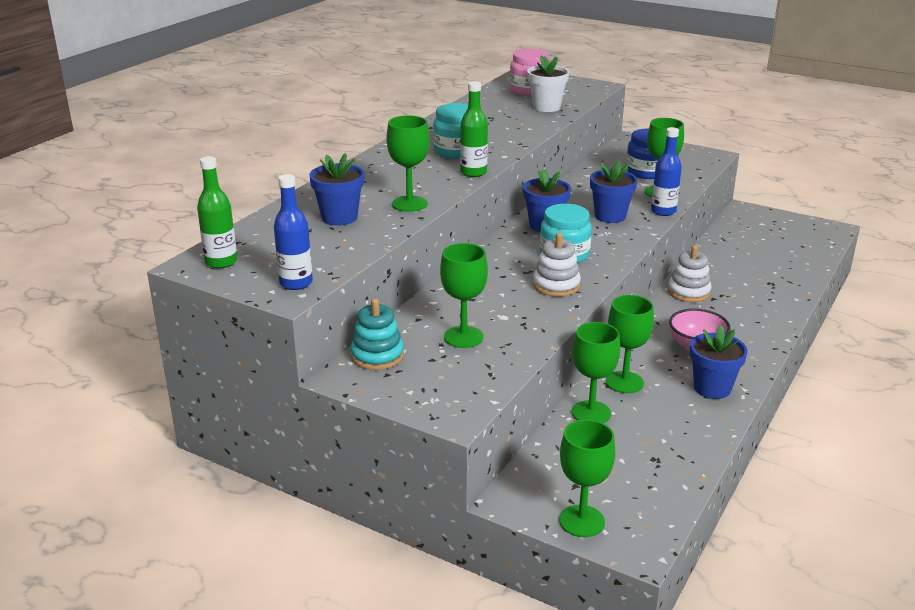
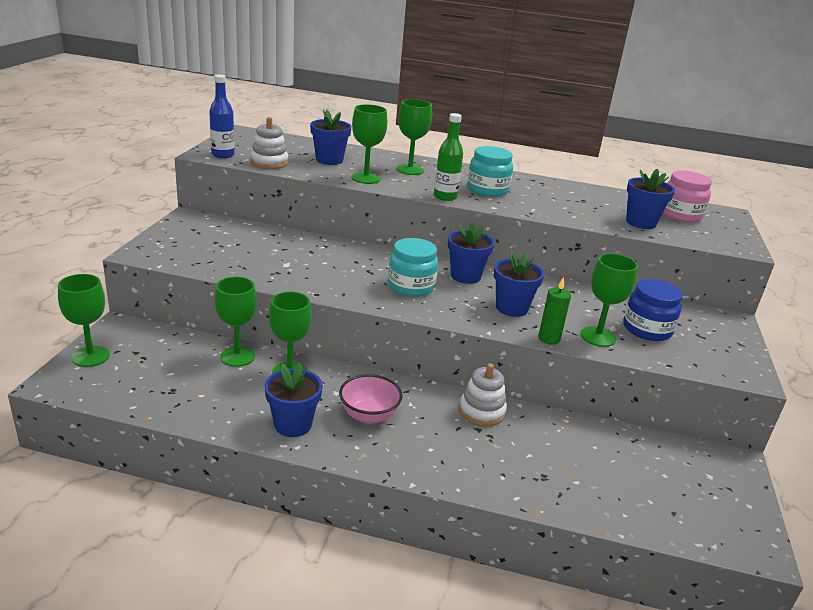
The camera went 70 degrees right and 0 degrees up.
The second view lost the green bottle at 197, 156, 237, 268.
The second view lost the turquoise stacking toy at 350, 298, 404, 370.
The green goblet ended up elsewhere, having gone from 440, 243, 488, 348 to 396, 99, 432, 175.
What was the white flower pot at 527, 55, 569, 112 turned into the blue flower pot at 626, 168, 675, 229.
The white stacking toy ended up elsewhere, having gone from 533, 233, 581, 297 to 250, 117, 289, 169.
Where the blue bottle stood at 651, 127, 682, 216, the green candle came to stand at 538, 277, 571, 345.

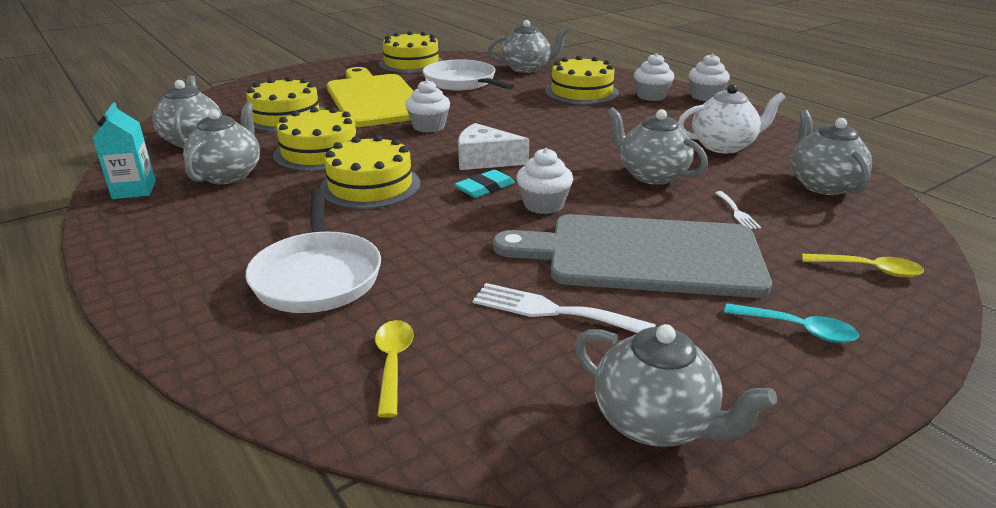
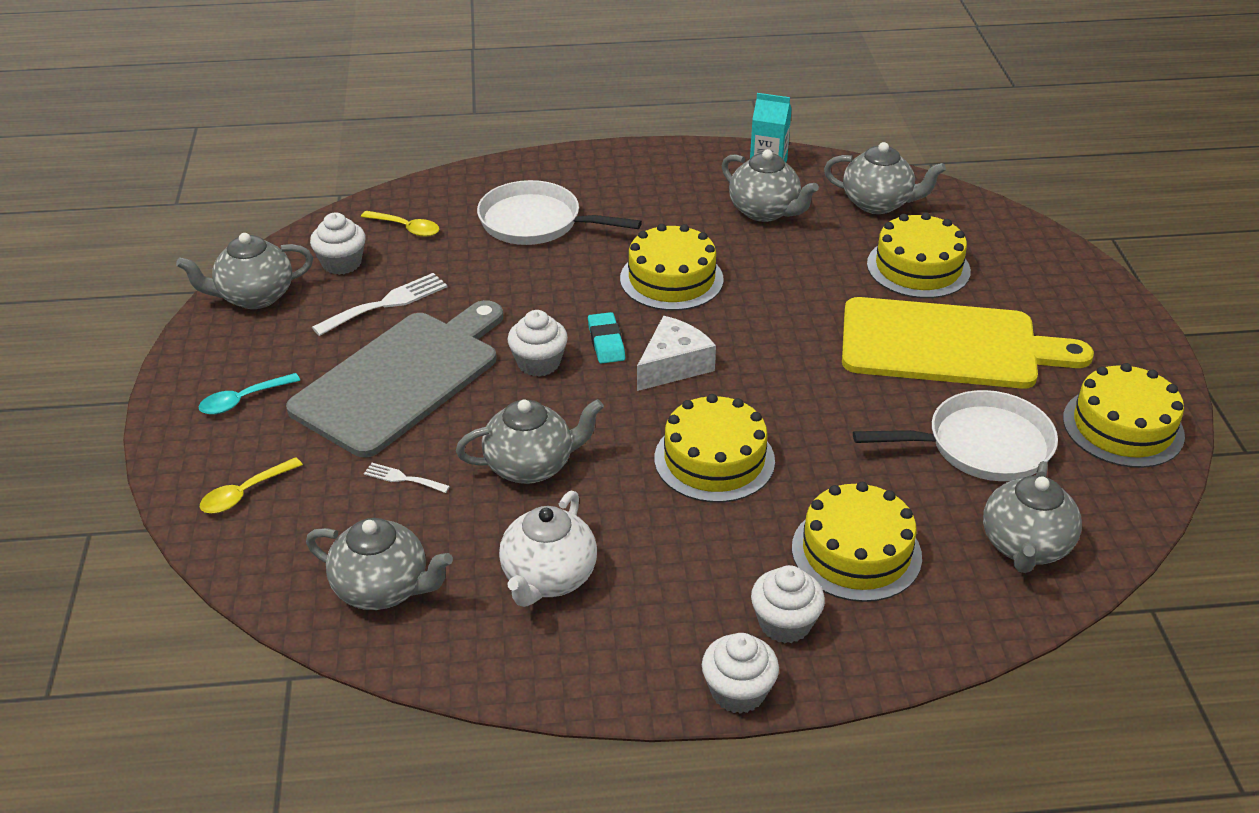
The camera went 120 degrees right and 10 degrees up.
The yellow cake ended up elsewhere, having gone from 273, 107, 357, 171 to 654, 394, 775, 503.
The white cupcake ended up elsewhere, having gone from 405, 80, 450, 133 to 310, 212, 366, 275.

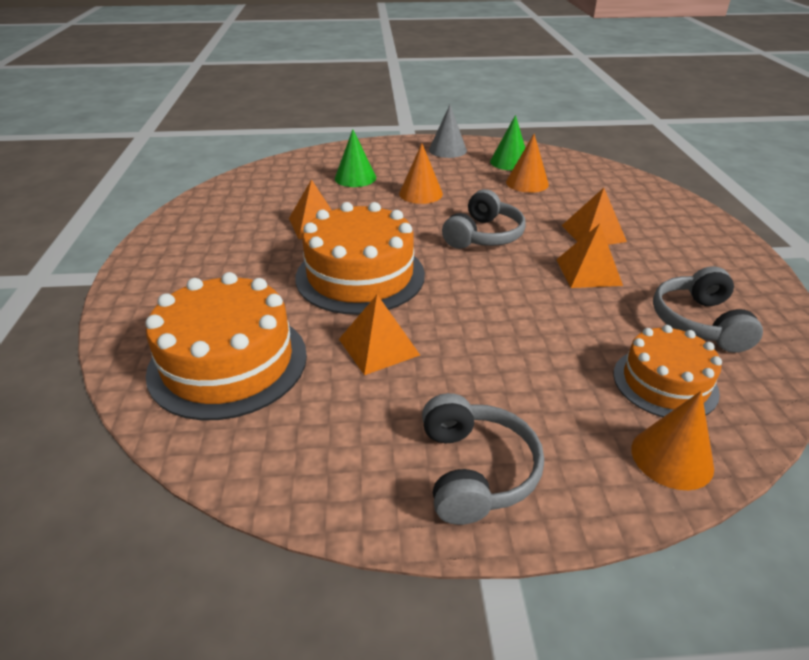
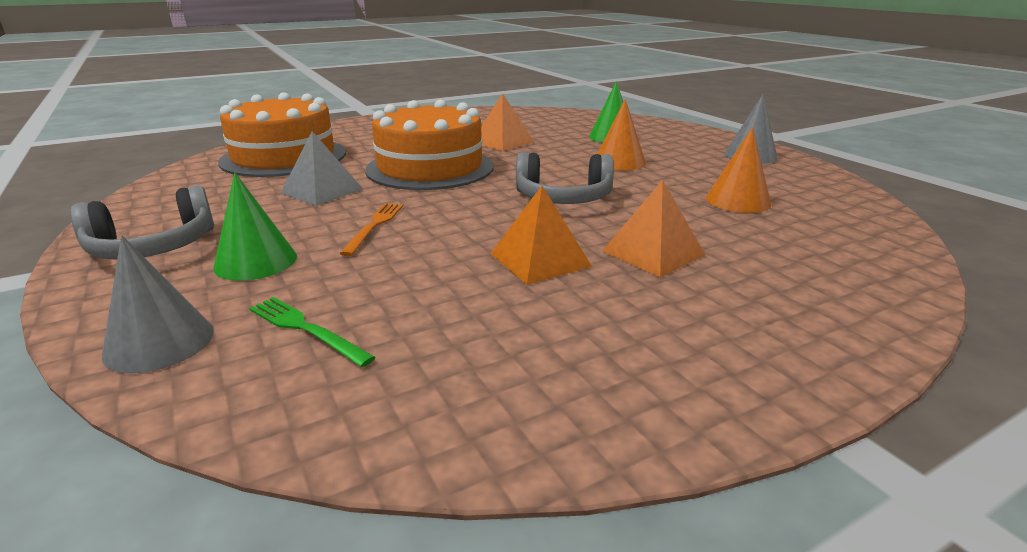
The camera went 65 degrees right and 10 degrees down.
What was the orange pyramid at 339, 295, 420, 375 turned into the grey pyramid at 281, 131, 363, 206.
The green cone ended up elsewhere, having gone from 490, 115, 525, 171 to 213, 173, 297, 281.
Where the orange cake stood at 613, 325, 722, 417, the green fork came to stand at 249, 297, 375, 367.
What was the orange cone at 632, 391, 714, 490 turned into the grey cone at 102, 235, 214, 373.
The second view lost the grey headphones at 653, 266, 763, 353.
The second view gained the orange fork at 339, 203, 403, 256.

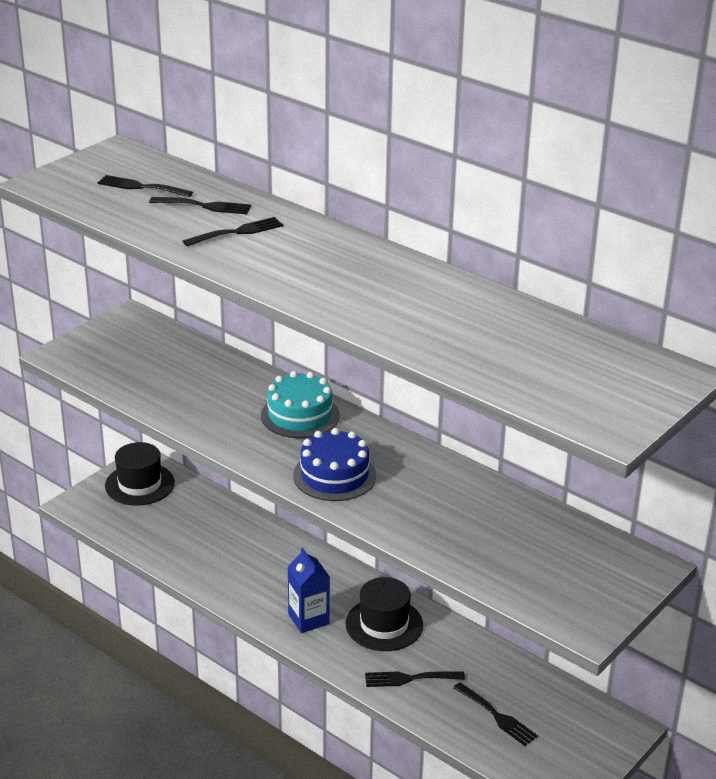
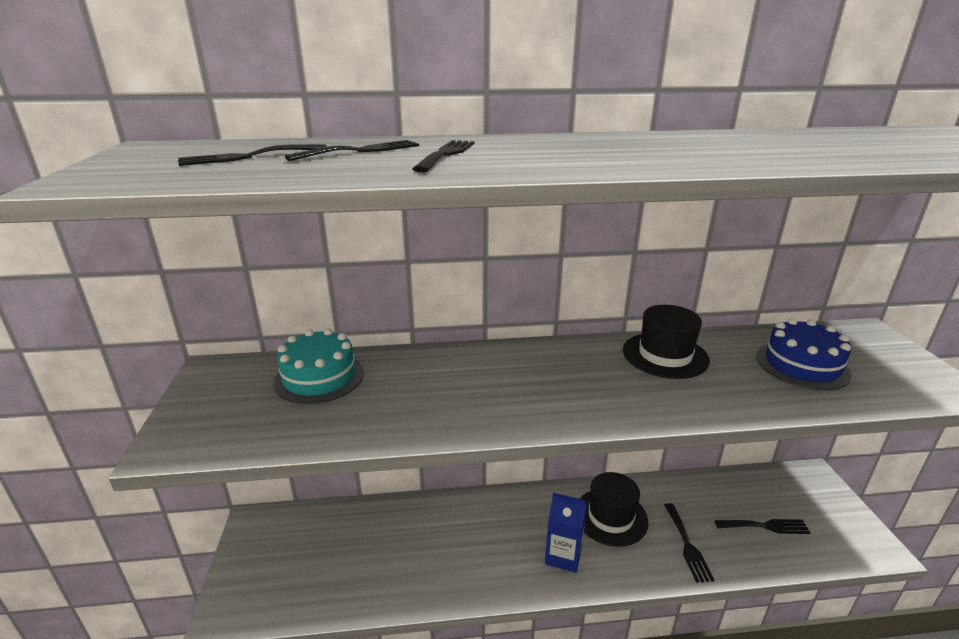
The camera went 45 degrees left and 5 degrees down.
The black hat ended up elsewhere, having gone from 105, 442, 175, 506 to 623, 305, 710, 379.
The turquoise cake ended up elsewhere, having gone from 261, 371, 340, 438 to 273, 328, 364, 404.
The blue cake ended up elsewhere, having gone from 293, 428, 376, 501 to 756, 318, 852, 390.
The black fork at 365, 672, 465, 687 ended up facing another way, 45 degrees counterclockwise from before.

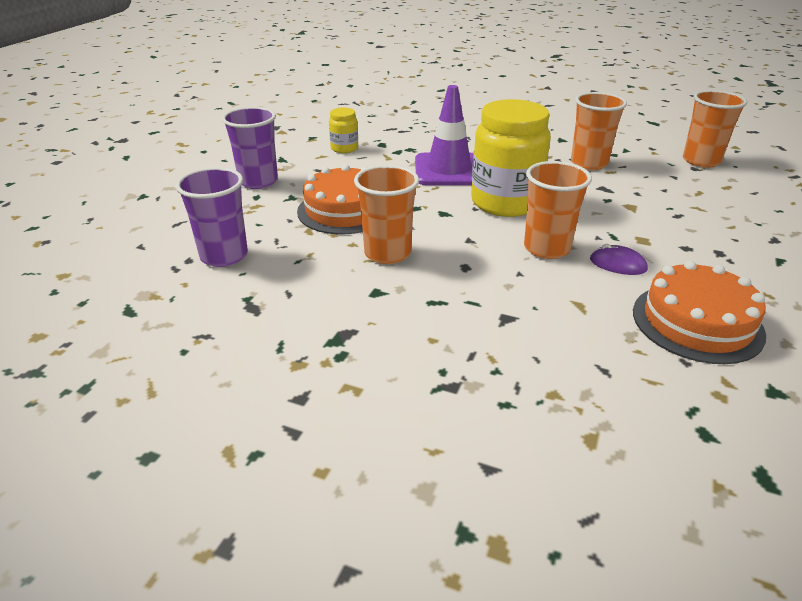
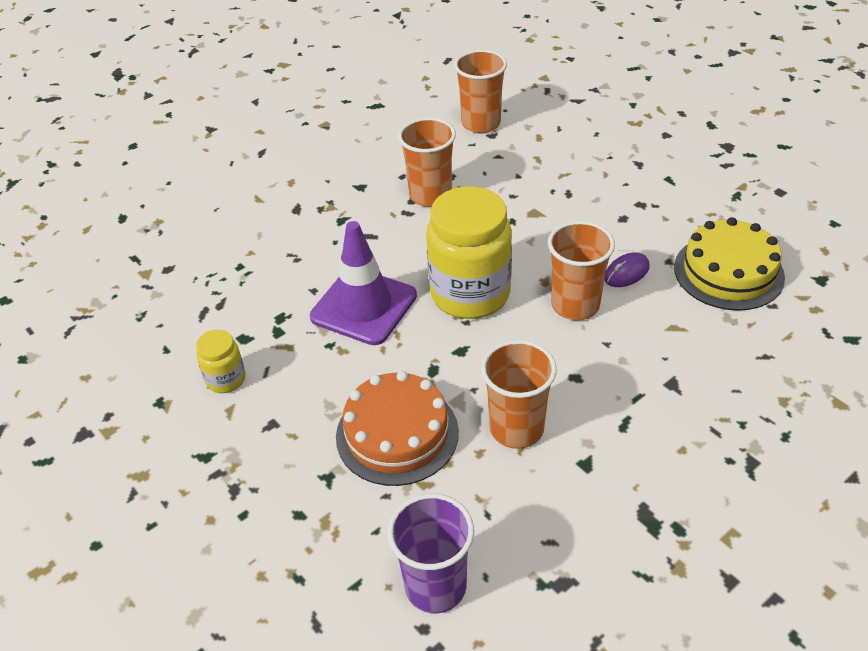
The camera went 60 degrees left and 10 degrees up.
The second view lost the purple cup at 222, 107, 278, 189.
What was the orange cake at 633, 261, 766, 364 turned into the yellow cake at 674, 217, 785, 311.

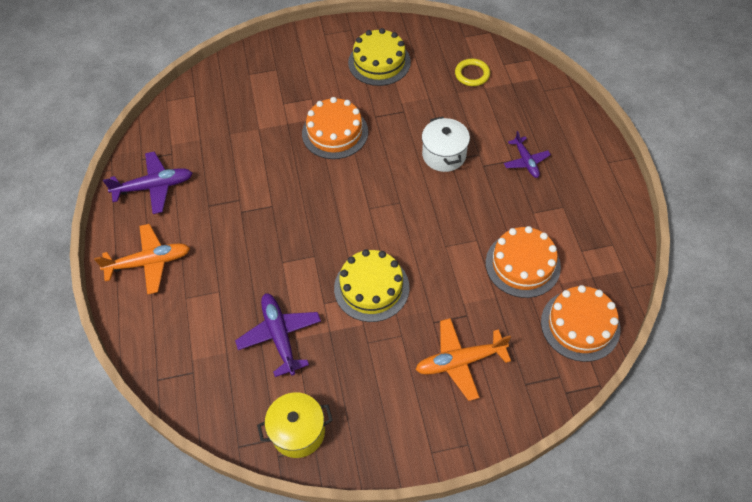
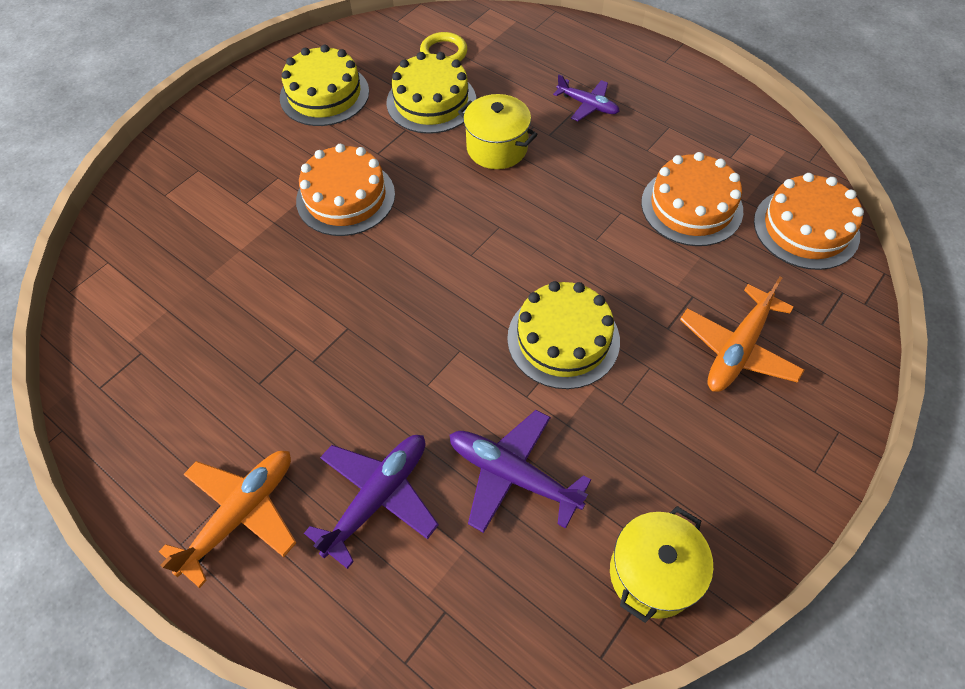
The camera went 40 degrees left and 0 degrees up.
The purple plane ended up elsewhere, having gone from 103, 151, 192, 214 to 304, 435, 439, 569.
What was the white pot at 422, 117, 470, 172 turned into the yellow pot at 458, 94, 538, 169.
The second view gained the yellow cake at 386, 52, 476, 134.

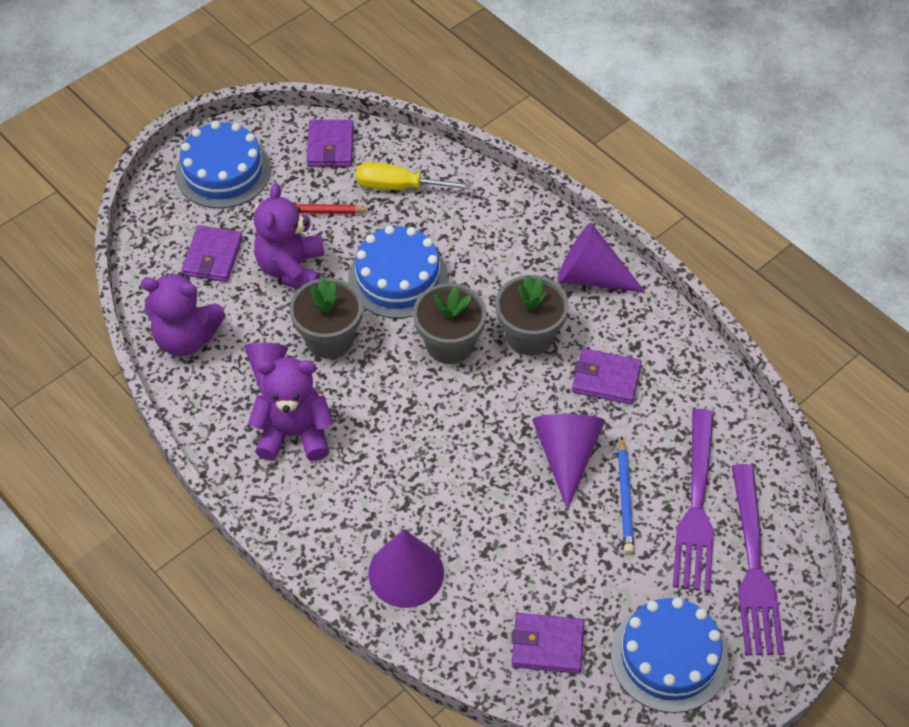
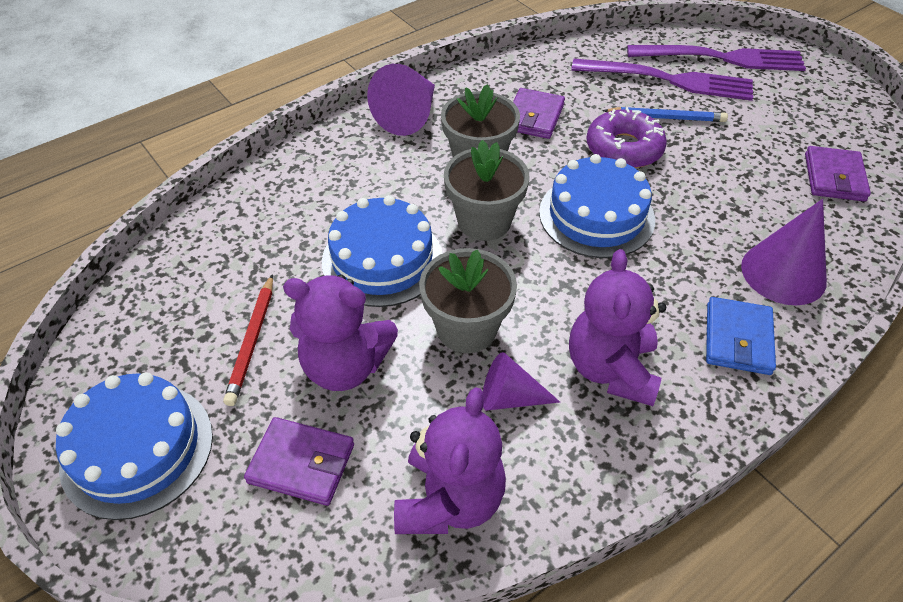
The camera went 85 degrees left and 5 degrees down.
The second view lost the purple wallet at 306, 120, 354, 167.
The second view lost the yellow screwdriver at 356, 162, 472, 190.
Where the purple cone stood at 532, 414, 605, 509, the purple donut came to stand at 586, 107, 667, 168.
The blue cake ended up elsewhere, having gone from 611, 598, 728, 713 to 539, 154, 655, 258.
The second view gained the blue wallet at 706, 297, 776, 375.

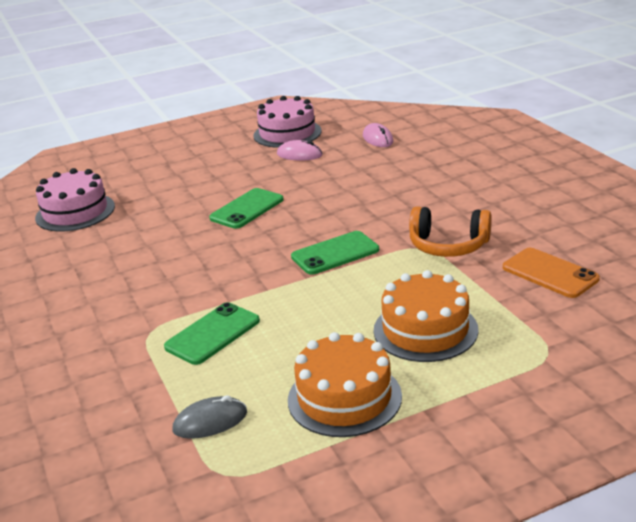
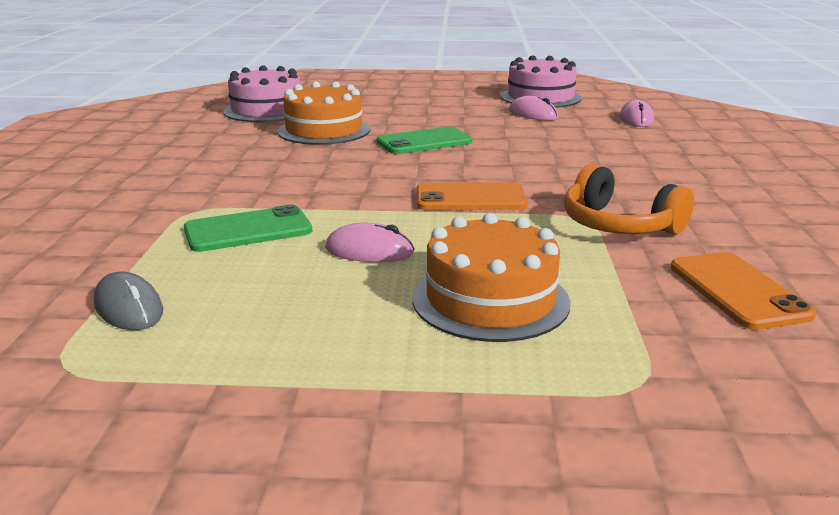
The camera went 25 degrees right and 5 degrees down.
The grey mouse at 172, 395, 247, 439 ended up facing another way, 45 degrees clockwise from before.
The orange cake ended up elsewhere, having gone from 288, 332, 402, 437 to 277, 82, 371, 145.
What was the green phone at 291, 231, 379, 275 turned into the orange phone at 417, 182, 528, 210.
The second view gained the pink mouse at 325, 223, 414, 262.

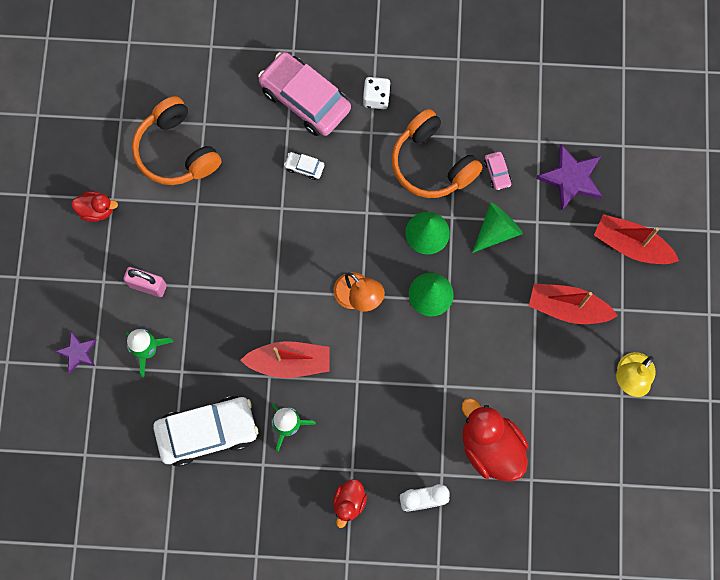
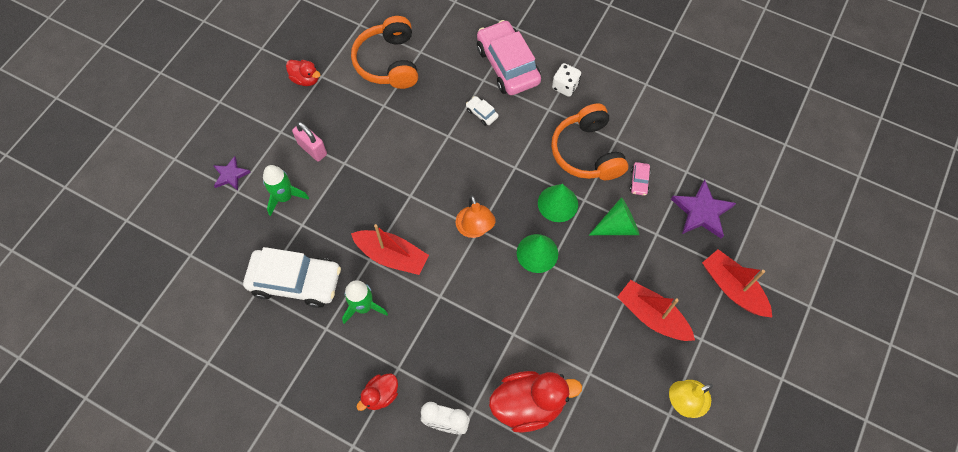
The camera went 25 degrees right and 10 degrees down.
The red duck at 462, 398, 529, 481 ended up facing another way, 90 degrees clockwise from before.

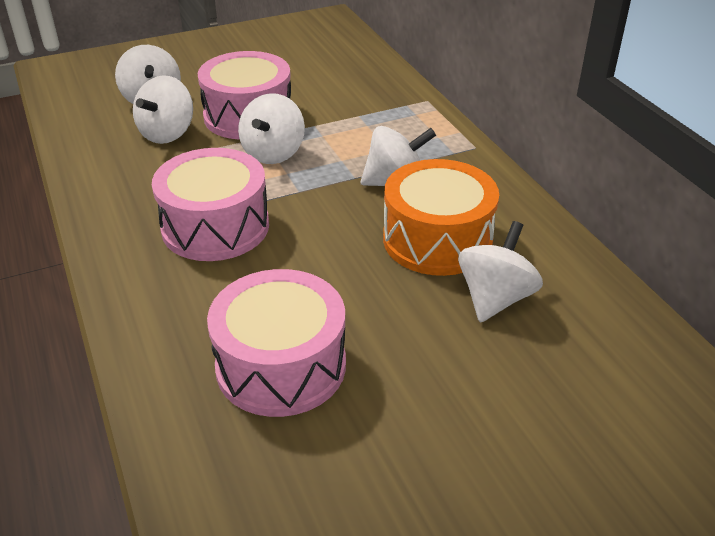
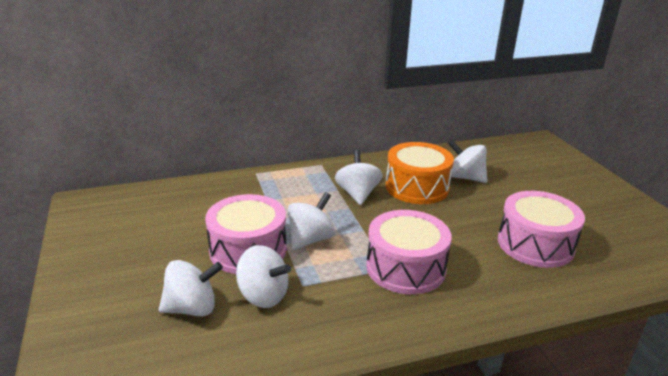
The camera went 85 degrees left and 10 degrees down.
The white spinning top at 238, 93, 305, 164 ended up facing another way, 75 degrees counterclockwise from before.

